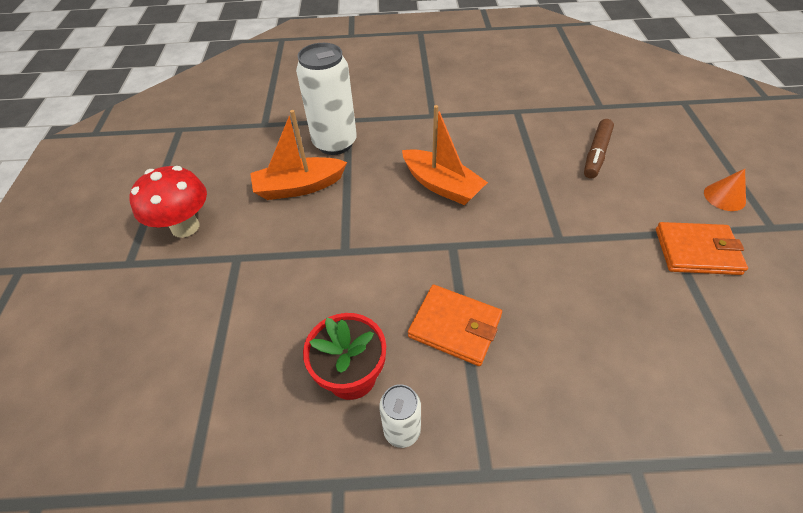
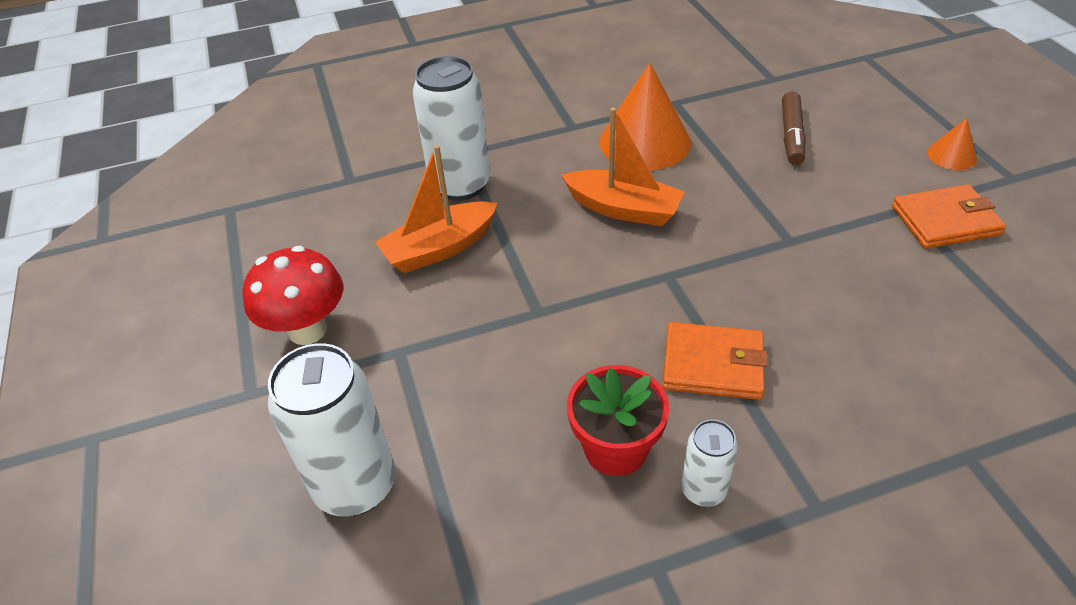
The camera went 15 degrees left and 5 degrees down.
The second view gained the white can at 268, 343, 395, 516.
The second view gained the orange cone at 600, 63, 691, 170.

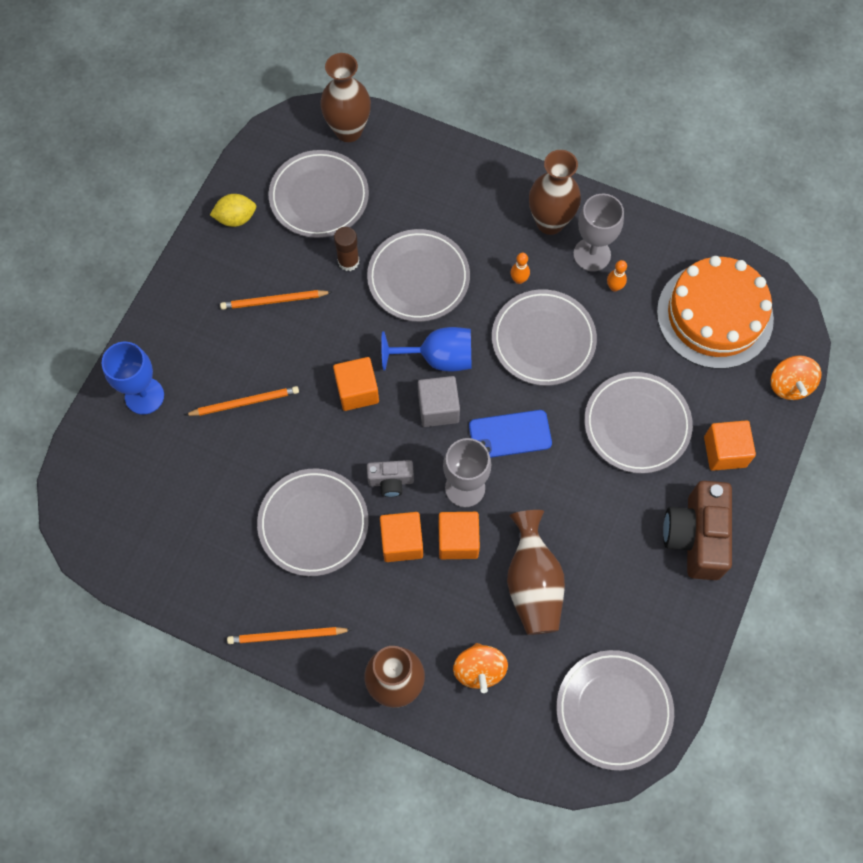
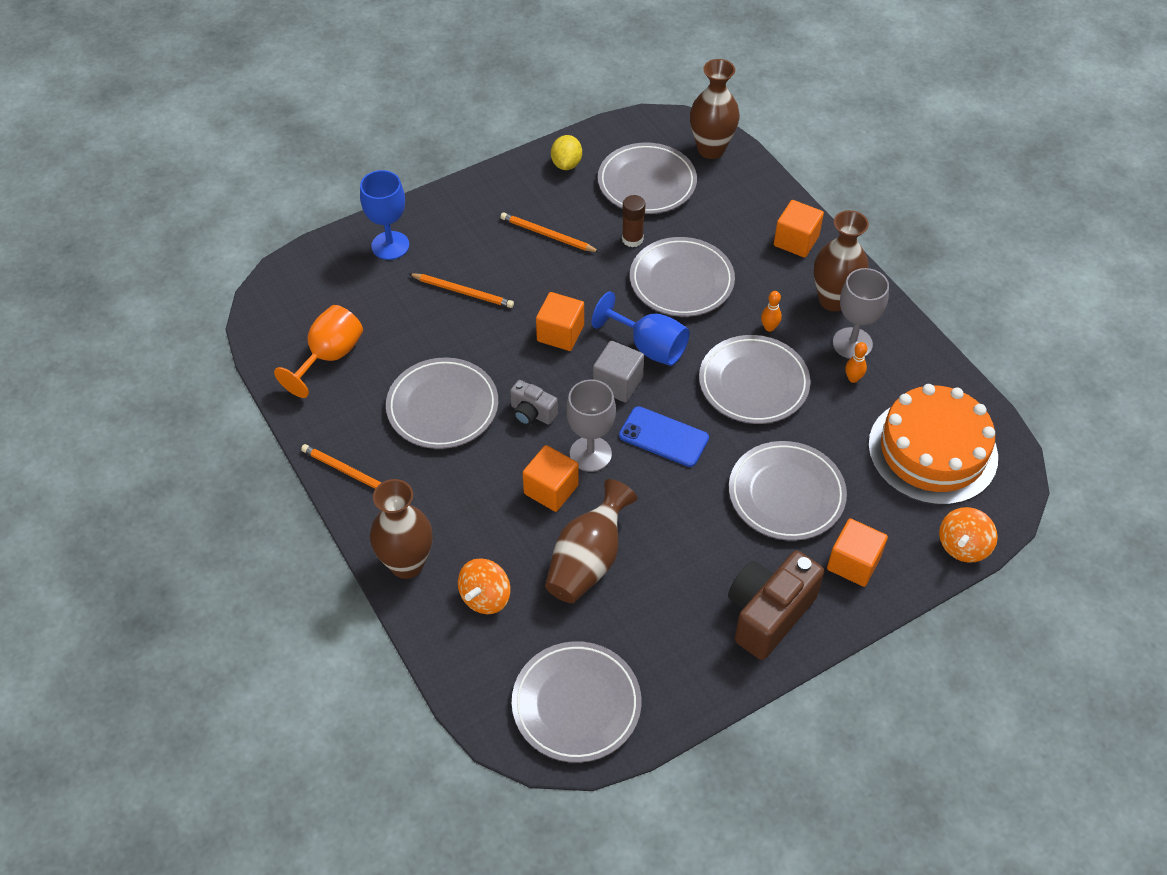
The camera went 35 degrees right and 15 degrees down.
The yellow lemon at 210, 194, 256, 227 ended up facing another way, 75 degrees clockwise from before.
The orange cube ended up elsewhere, having gone from 380, 512, 423, 562 to 774, 200, 824, 258.
The second view gained the orange goblet at 274, 305, 363, 398.

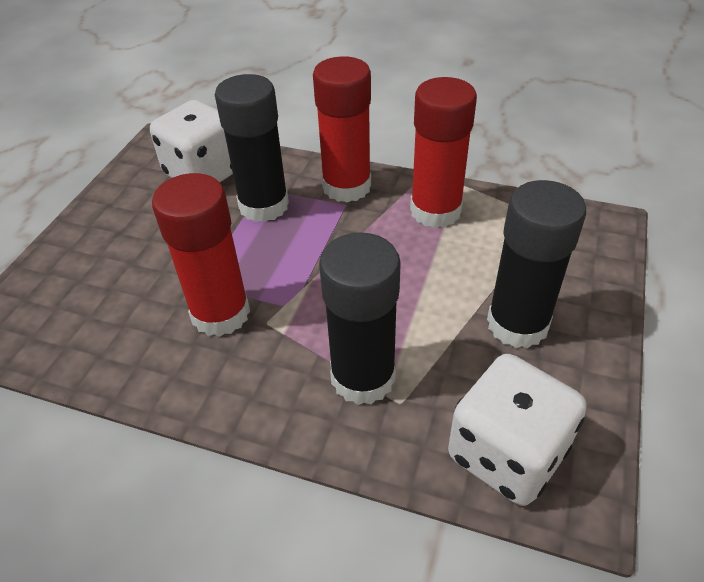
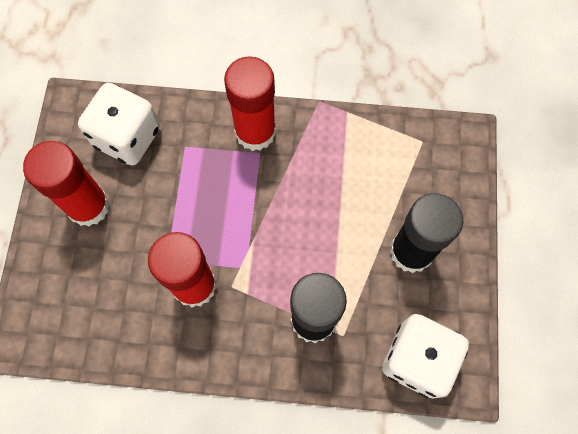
The camera went 15 degrees left and 25 degrees up.
The second view lost the black glue stick at 215, 74, 289, 222.
The red glue stick ended up elsewhere, having gone from 410, 77, 477, 228 to 23, 141, 110, 226.

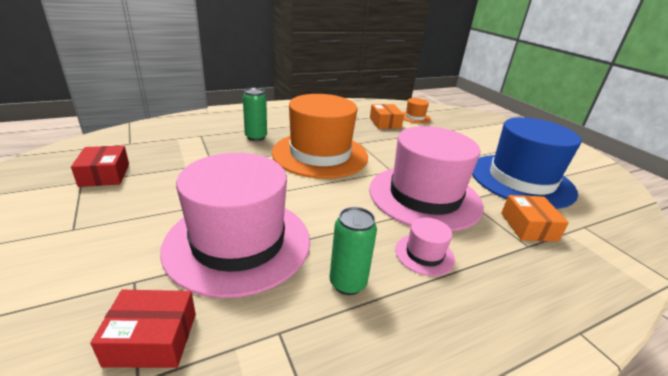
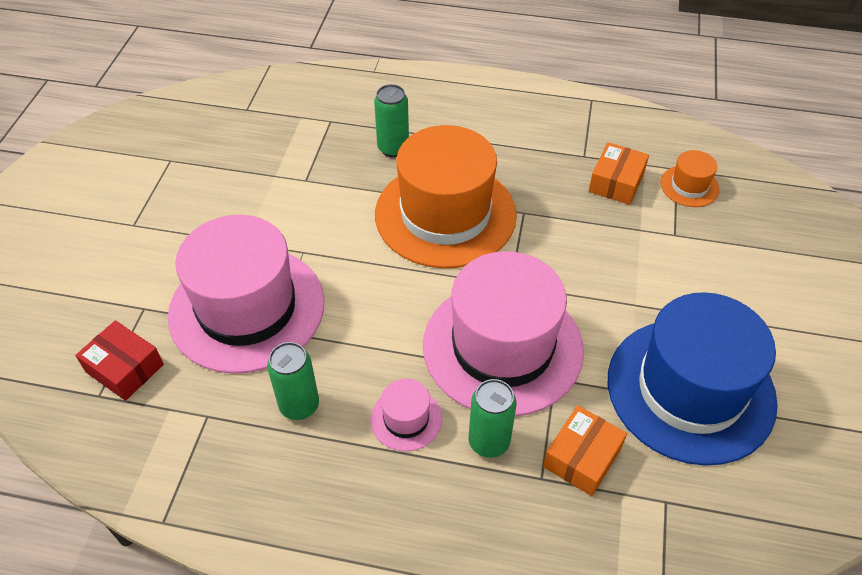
The camera went 40 degrees right and 20 degrees up.
The second view lost the red box at 71, 146, 129, 187.
The second view gained the green can at 469, 379, 516, 458.

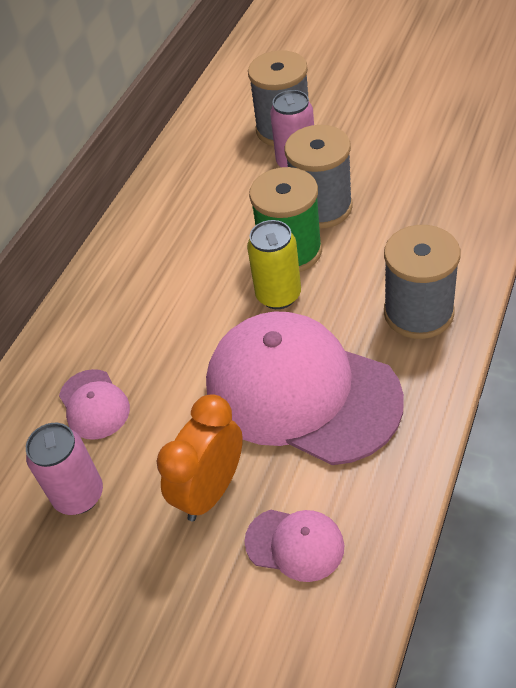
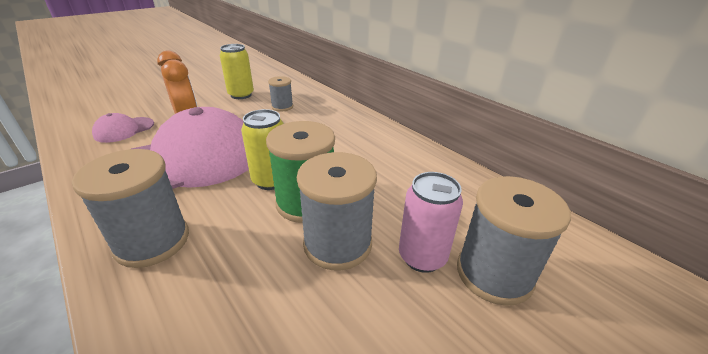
The camera went 110 degrees right and 15 degrees down.
What was the pink can at 26, 423, 103, 515 turned into the yellow can at 219, 44, 254, 99.
Where the pink cap stood at 59, 369, 130, 440, the grey spool came to stand at 268, 76, 293, 111.

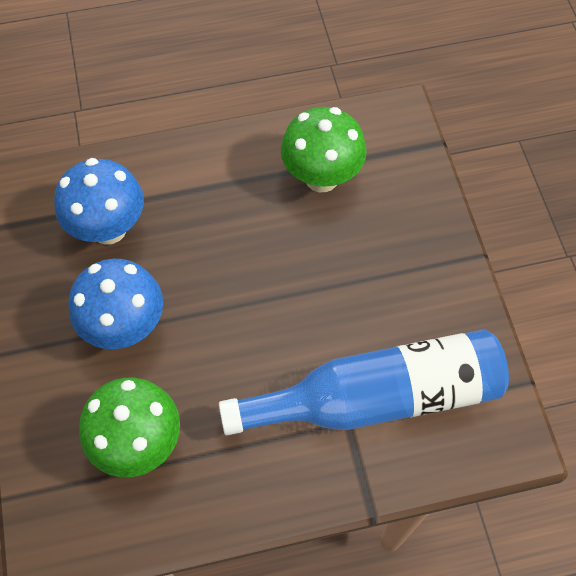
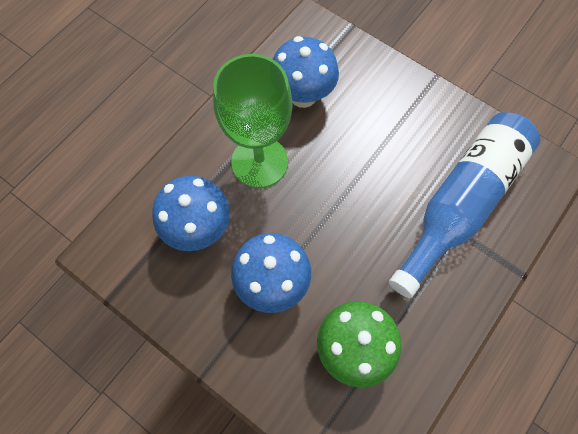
The camera went 40 degrees left and 5 degrees up.
What was the green mushroom at 281, 107, 367, 192 turned into the blue mushroom at 273, 36, 339, 108.
The second view gained the green goblet at 213, 54, 292, 188.

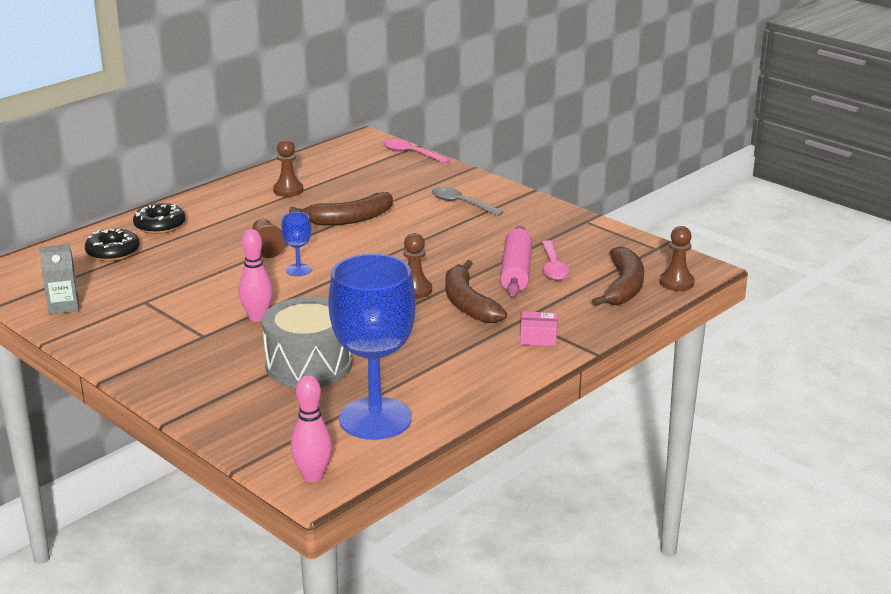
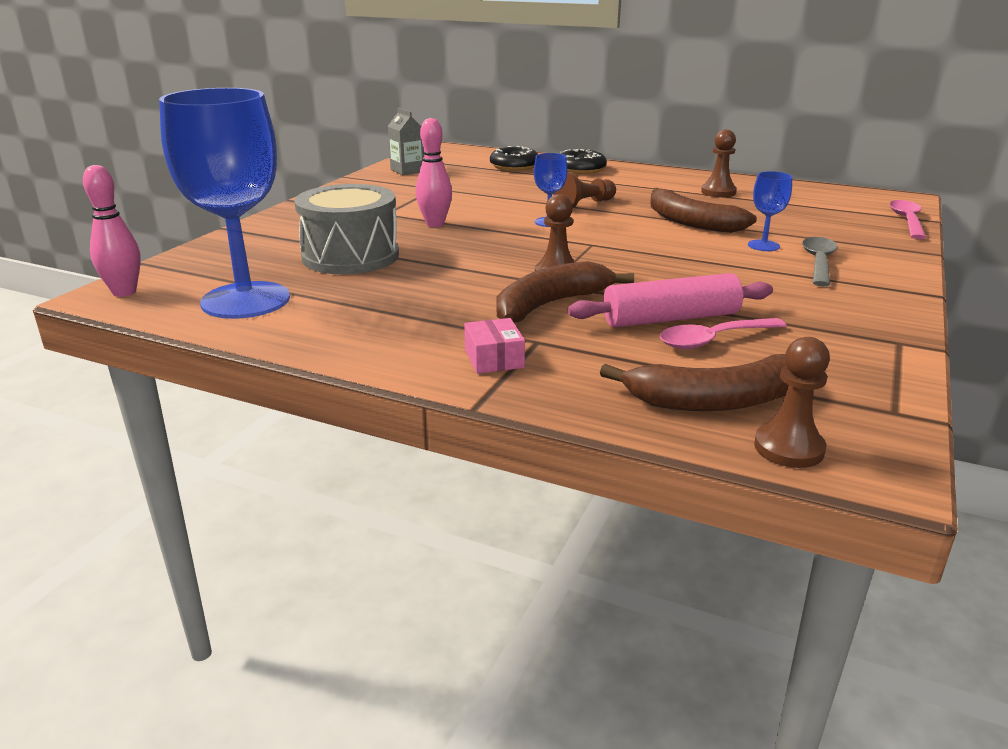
The camera went 70 degrees right and 0 degrees up.
The second view gained the blue goblet at 748, 171, 792, 251.

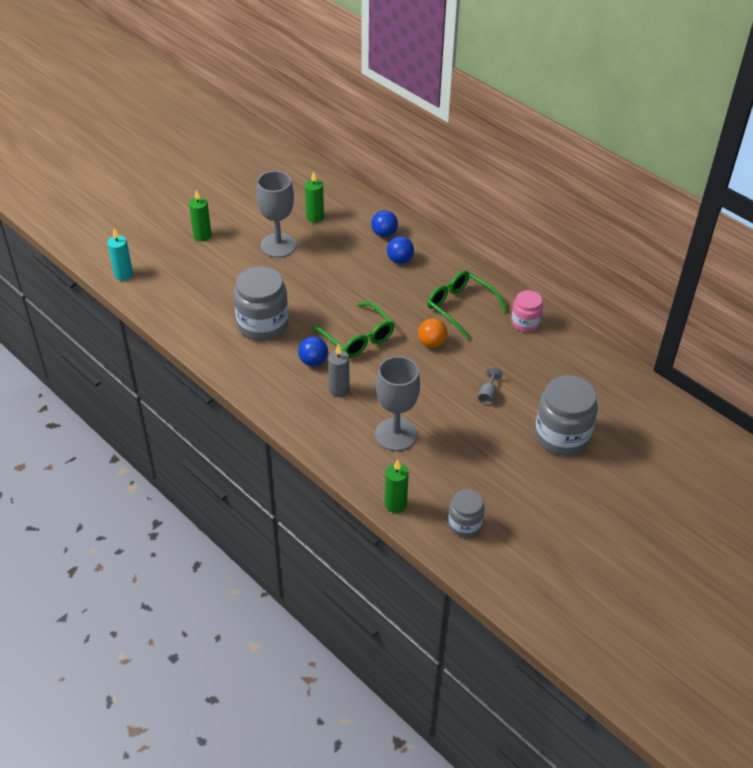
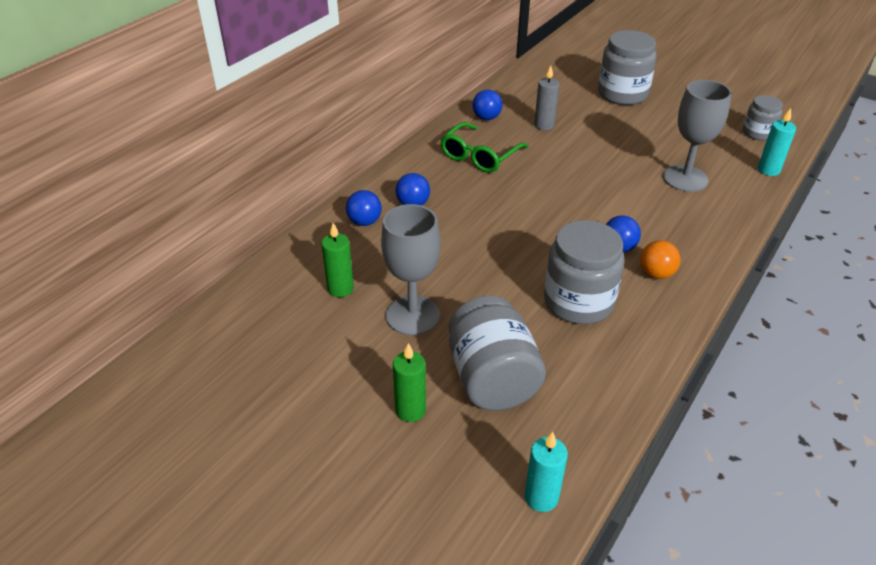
The camera went 100 degrees left and 5 degrees down.
The second view lost the green glasses at 312, 302, 394, 358.
The grey candle ended up elsewhere, having gone from 328, 344, 349, 397 to 534, 66, 560, 130.
What was the green candle at 385, 459, 409, 513 turned into the turquoise candle at 758, 108, 796, 176.
The orange ball ended up elsewhere, having gone from 418, 318, 447, 348 to 640, 240, 680, 279.
The second view lost the grey goblet at 478, 367, 503, 405.
Where the pink jar stood at 511, 290, 543, 332, the blue ball came to stand at 473, 90, 502, 120.
The second view gained the grey jar at 449, 296, 546, 411.

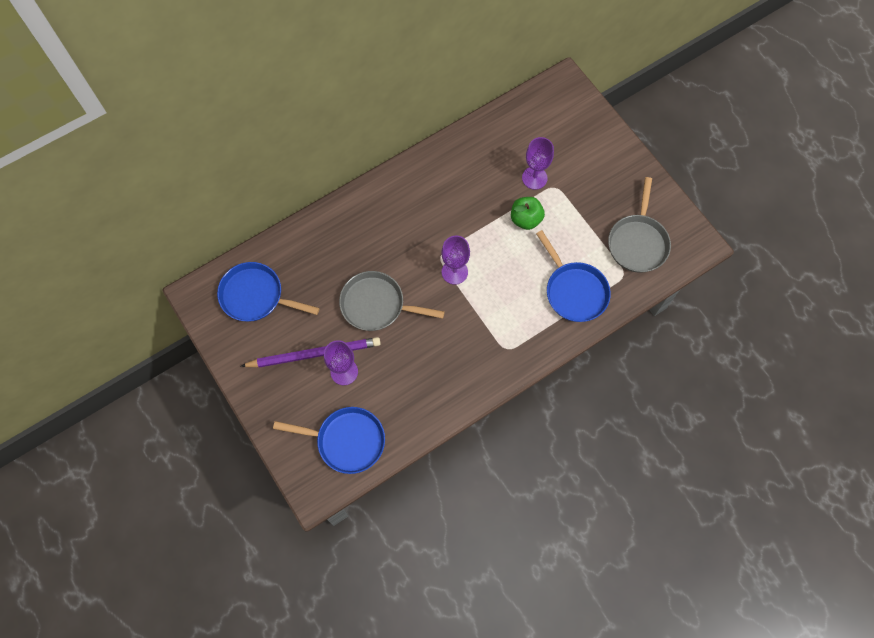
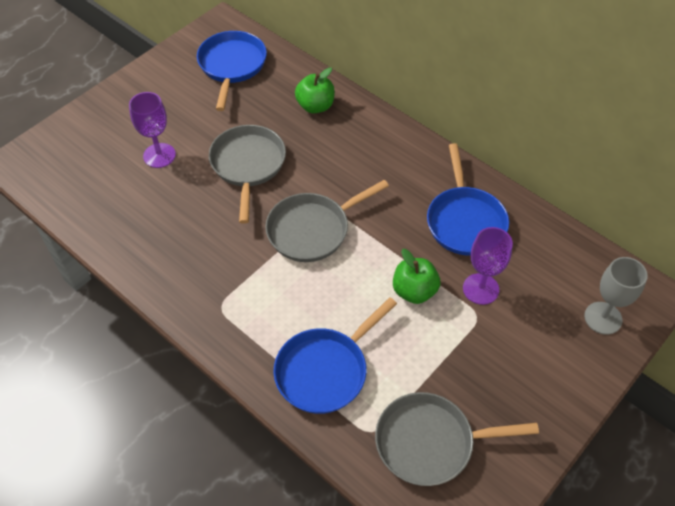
The camera went 75 degrees right and 15 degrees down.
The second view lost the purple pencil at 241, 337, 381, 368.
The blue pan ended up elsewhere, having gone from 273, 407, 385, 474 to 427, 143, 509, 256.
Where the purple goblet stood at 441, 236, 470, 285, the grey pan came to stand at 265, 180, 389, 262.
The second view gained the green apple at 295, 67, 335, 113.
The second view gained the grey goblet at 584, 257, 648, 335.

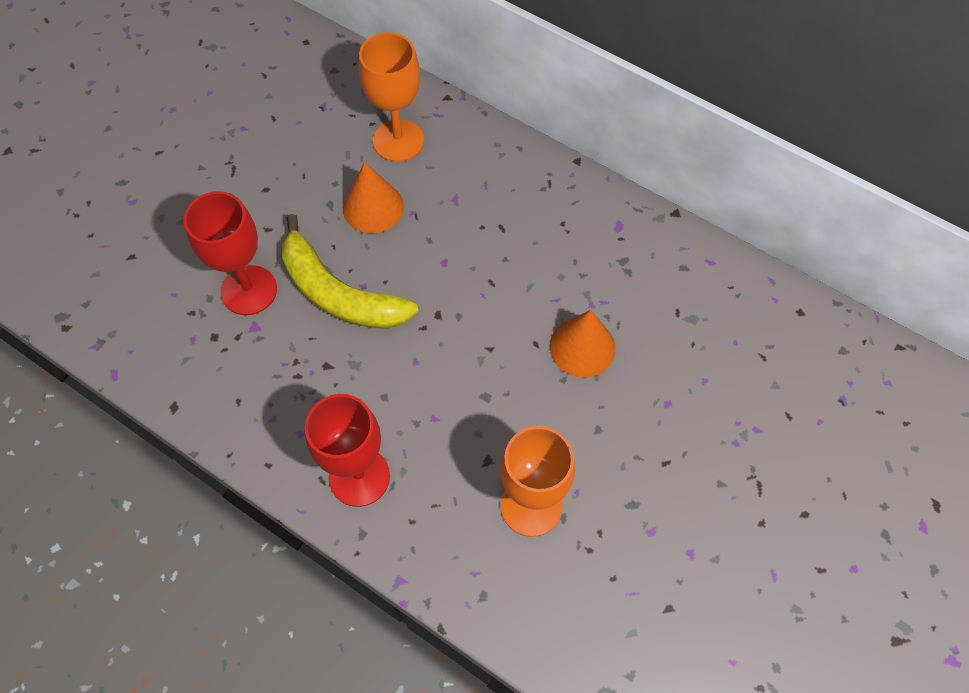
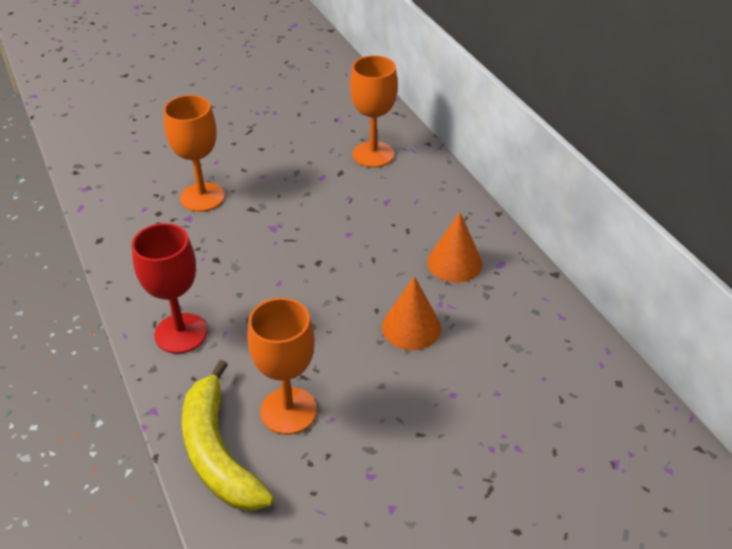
The camera went 30 degrees right and 20 degrees down.
What was the red goblet at 183, 191, 277, 315 turned into the orange goblet at 163, 95, 225, 212.
The yellow banana ended up elsewhere, having gone from 282, 214, 418, 329 to 182, 360, 274, 511.
The orange cone ended up elsewhere, having gone from 343, 162, 404, 233 to 427, 212, 483, 283.

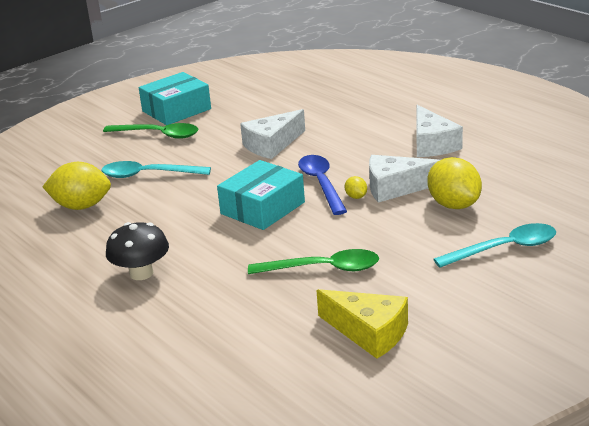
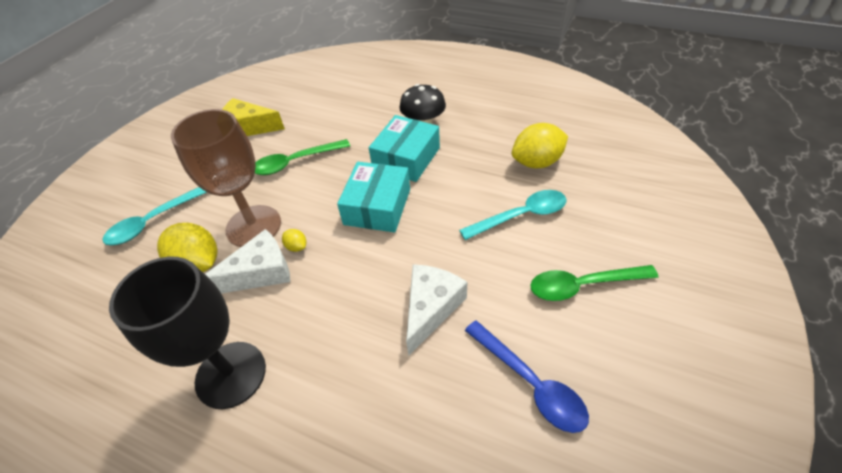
The camera went 155 degrees right and 20 degrees up.
The turquoise box ended up elsewhere, having gone from 139, 72, 211, 125 to 369, 115, 440, 182.
The blue spoon ended up elsewhere, having gone from 298, 155, 347, 215 to 465, 320, 589, 433.
Where the white cheese stood at 416, 105, 463, 157, the black goblet came to stand at 109, 256, 266, 409.
The second view gained the brown goblet at 171, 109, 281, 247.

